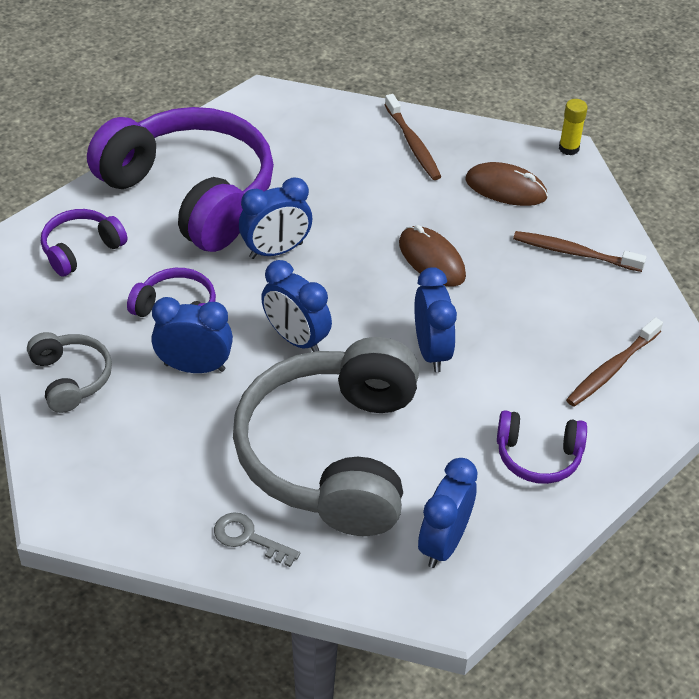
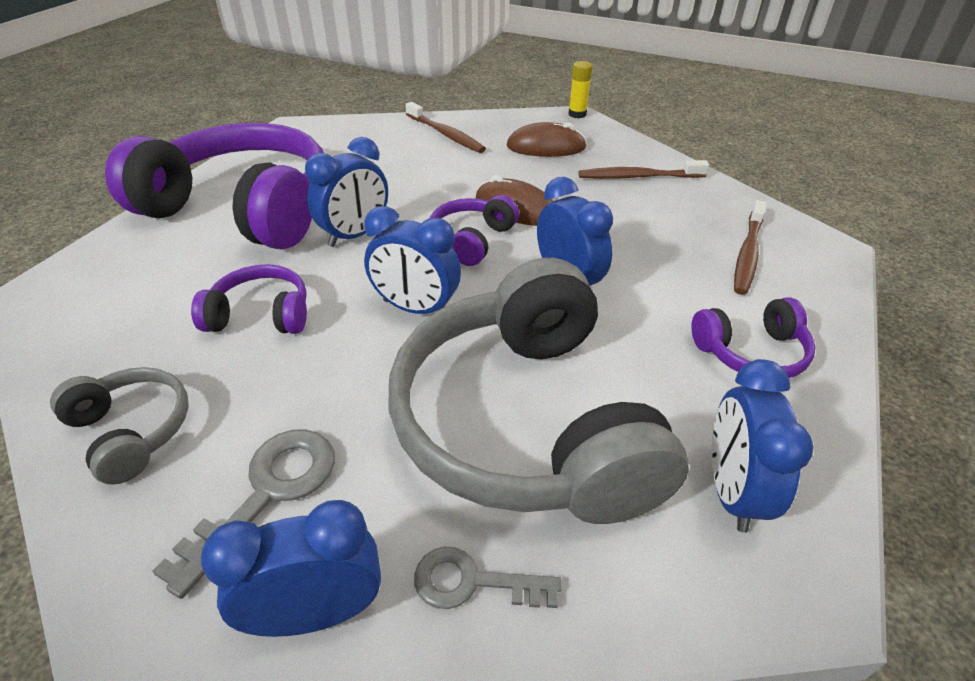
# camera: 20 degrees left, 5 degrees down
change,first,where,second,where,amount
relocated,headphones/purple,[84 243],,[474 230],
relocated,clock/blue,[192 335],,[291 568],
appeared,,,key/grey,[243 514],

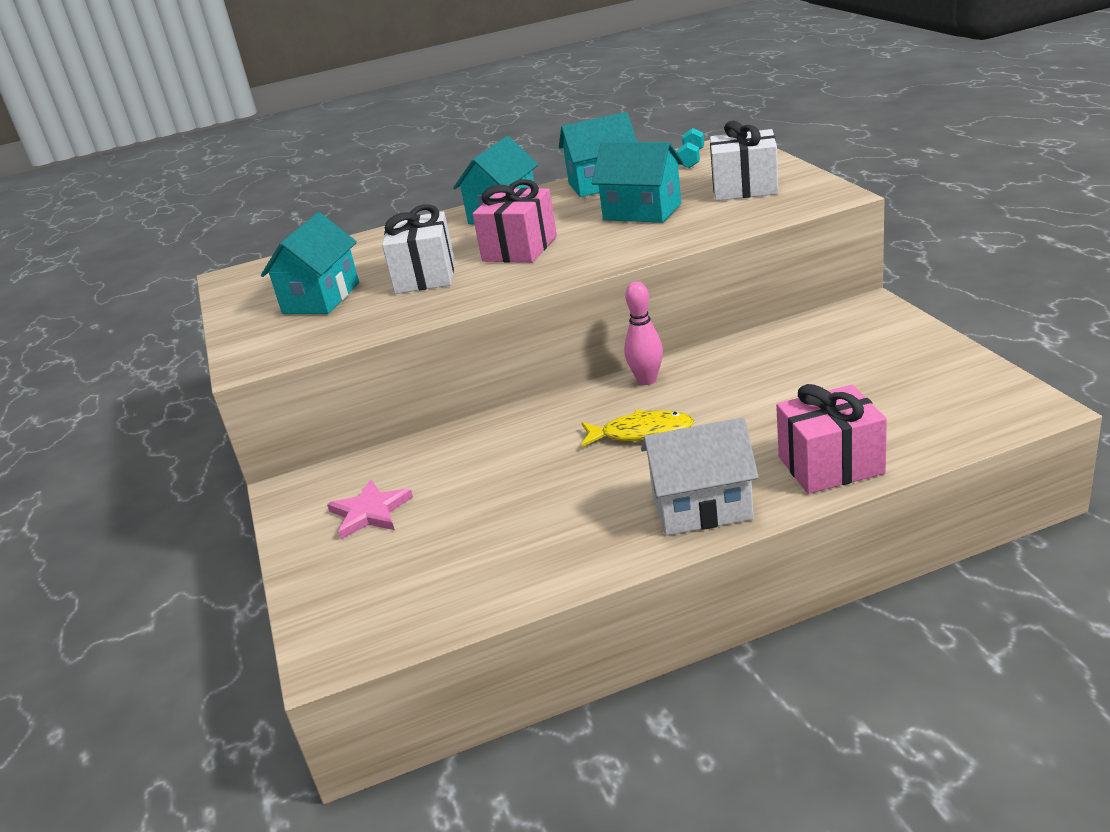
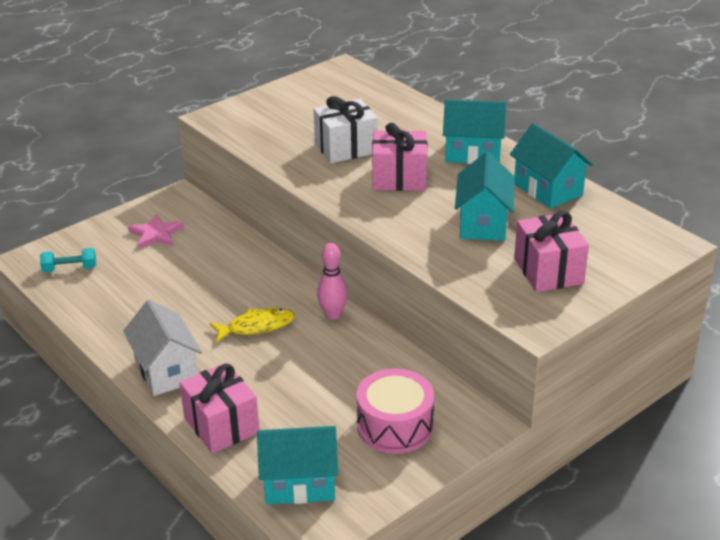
# camera: 65 degrees right, 5 degrees up
change,first,where,second,where,amount
colour,gift/white,[744 161],gift/pink,[551 251],
relocated,dumbbell/turquoise,[690 148],,[68 260],
relocated,house/turquoise,[310 263],,[298 465],
spun,fish/yellow,[637 428],,[252 325],90 degrees counterclockwise
appeared,,,drum/pink,[395 411],

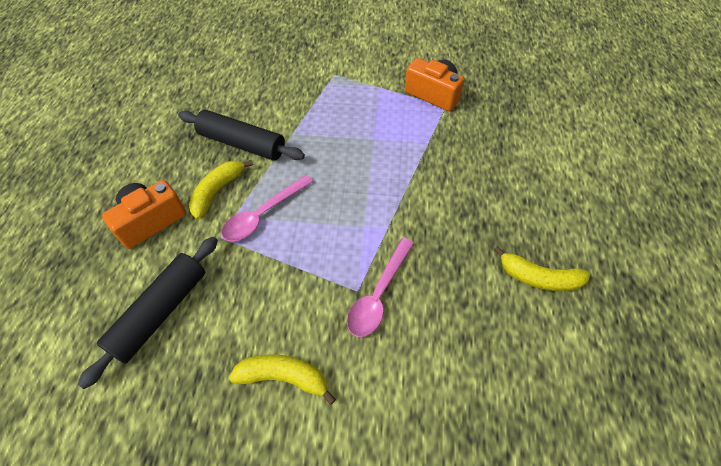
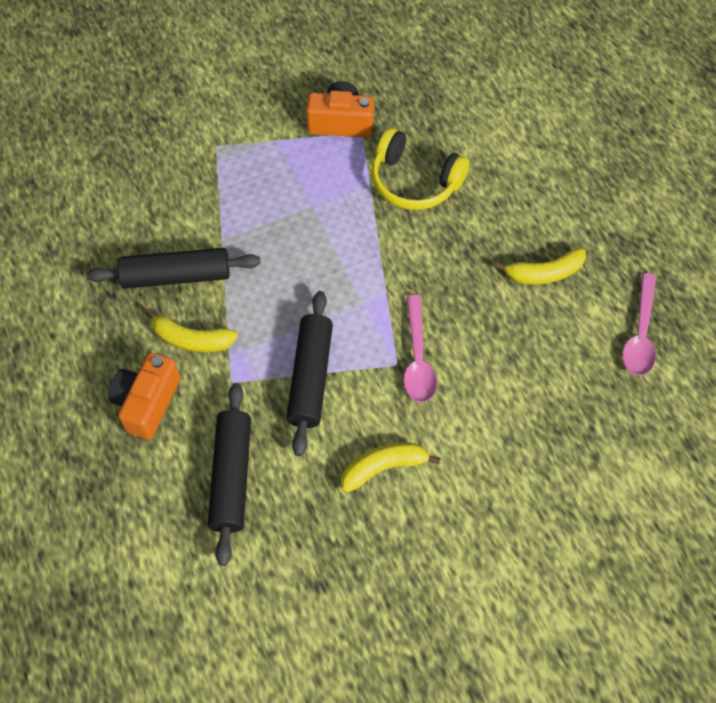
# camera: 30 degrees left, 5 degrees up
change,first,where,second,where,amount
spun,banana/yellow,[221 190],,[192 330],75 degrees counterclockwise
relocated,spoon/pink,[268 208],,[639 324],
appeared,,,headphones/yellow,[420 169],
appeared,,,rolling pin/black,[309 373],

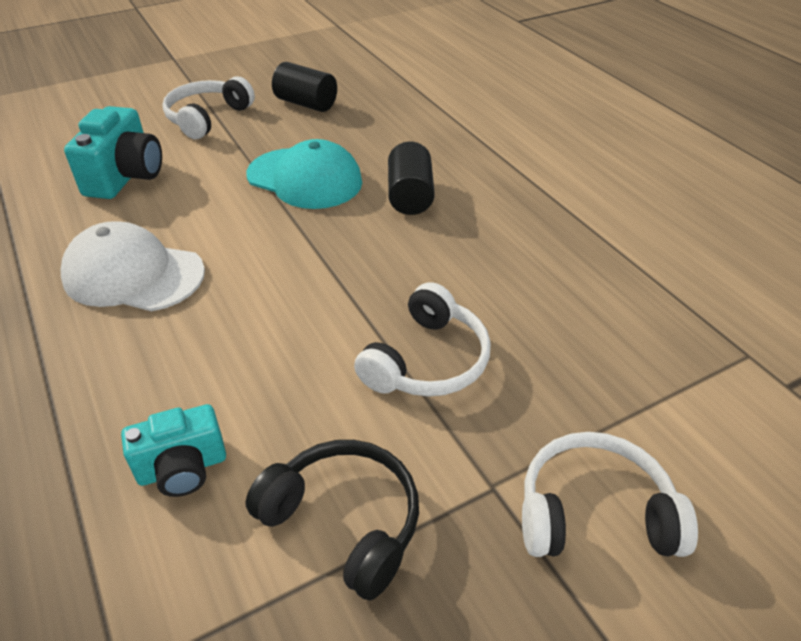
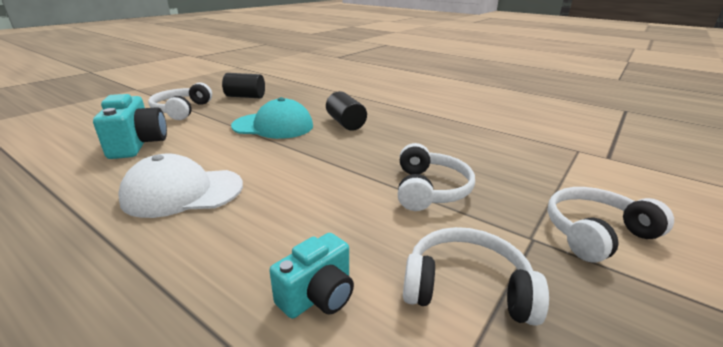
# camera: 25 degrees left, 15 degrees down
change,first,where,second,where,amount
colour,headphones/black,[332 520],headphones/white,[476 276],

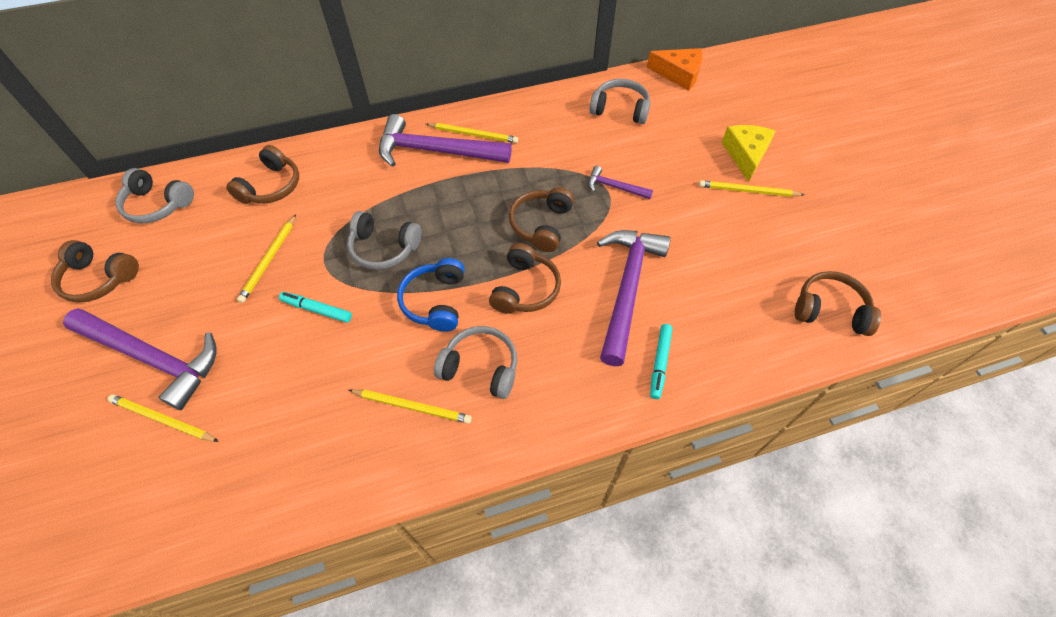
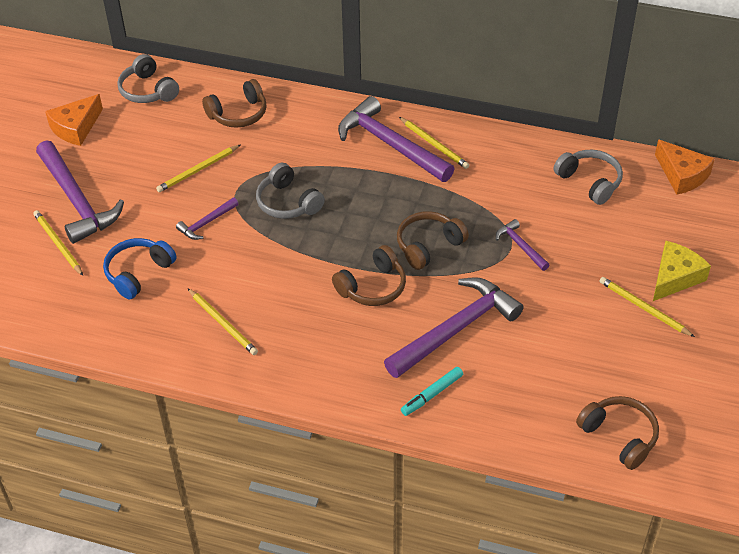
# camera: 35 degrees right, 10 degrees down
change,first,where,second,where,amount
exchanged,headphones/brown,[95 271],cheese/orange,[74 120],
relocated,headphones/blue,[431 295],,[140 268],
exchanged,marker/turquoise,[315 307],hammer/purple,[207 219],
missing,headphones/grey,[475 362],,,

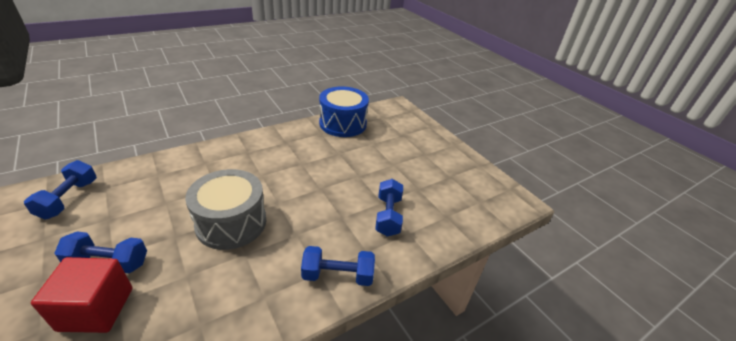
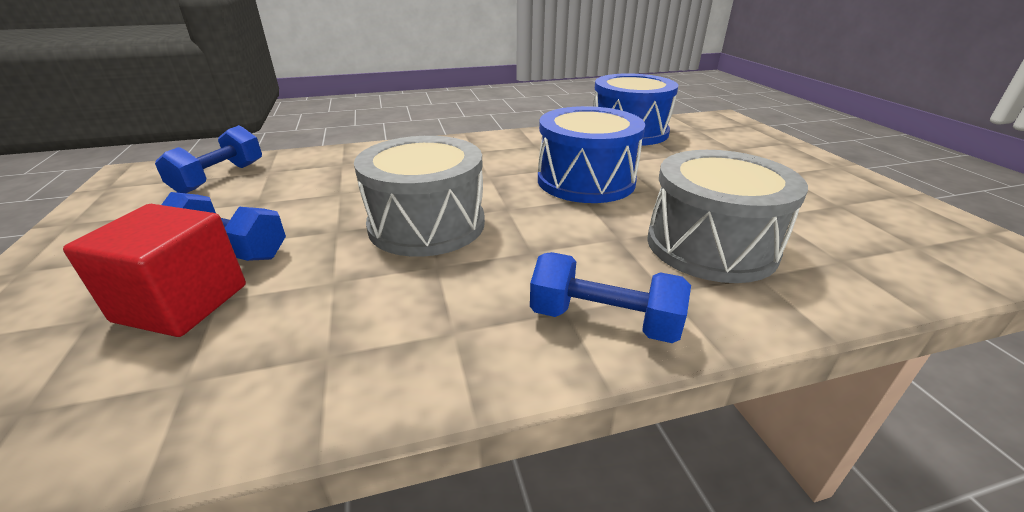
# camera: 20 degrees right, 5 degrees down
change,first,where,second,where,amount
exchanged,dumbbell/blue,[389 208],drum/grey,[727 216],
appeared,,,drum/blue,[591 154],

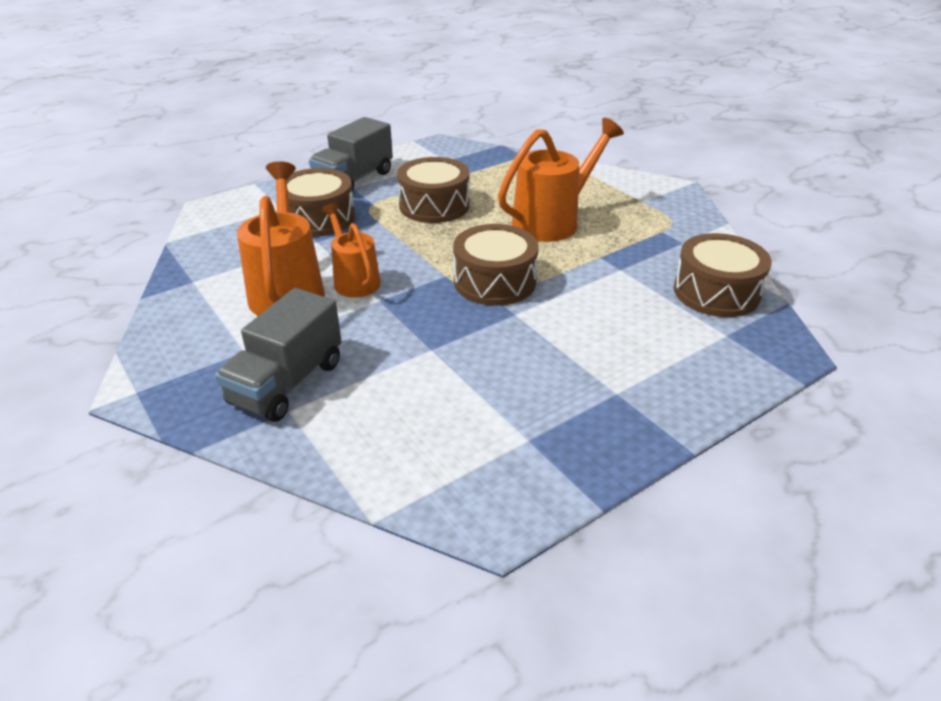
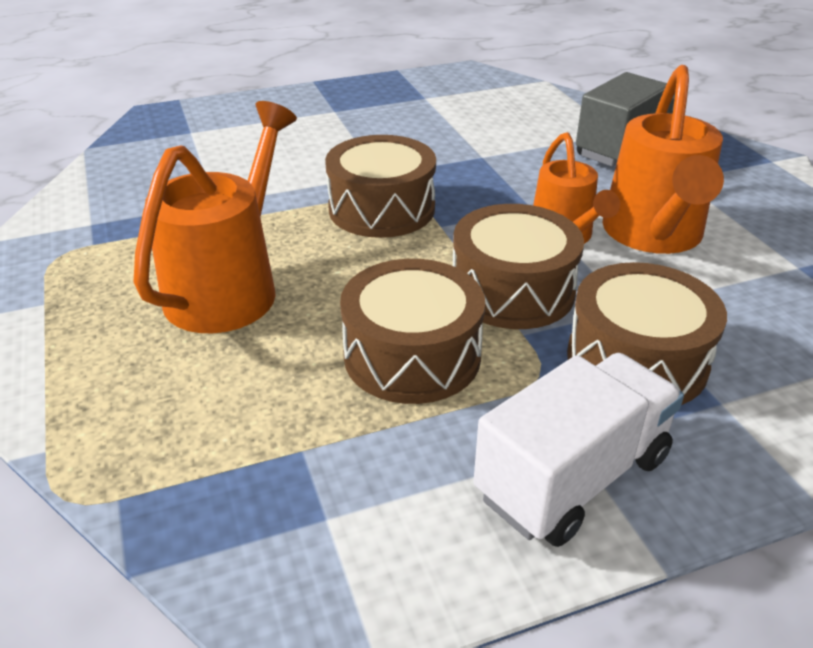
# camera: 165 degrees left, 0 degrees up
change,first,where,second,where,amount
colour,truck/grey,[351 154],truck/white,[578 450],
spun,watering can/orange,[561 180],,[215 217],135 degrees clockwise
relocated,drum/brown,[723 275],,[518 266],

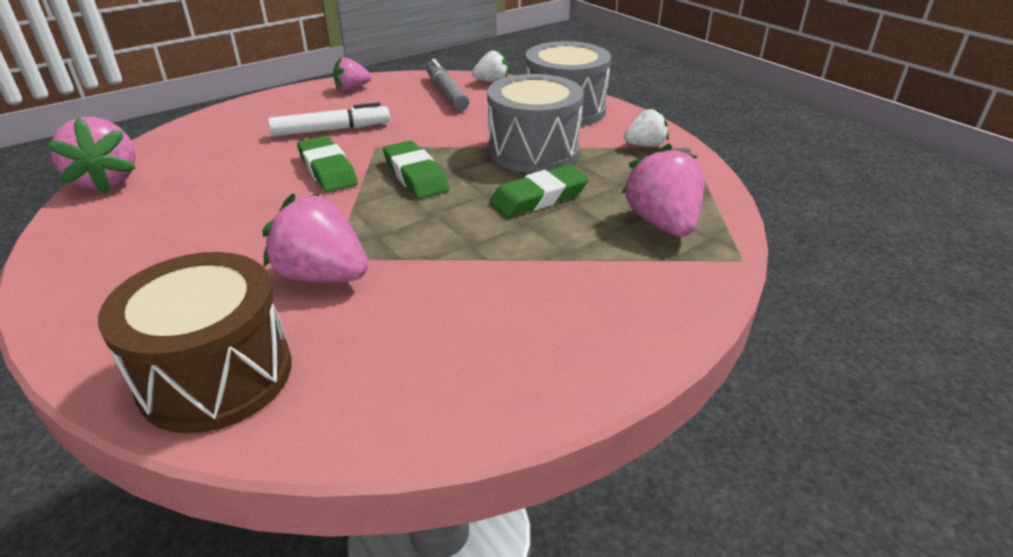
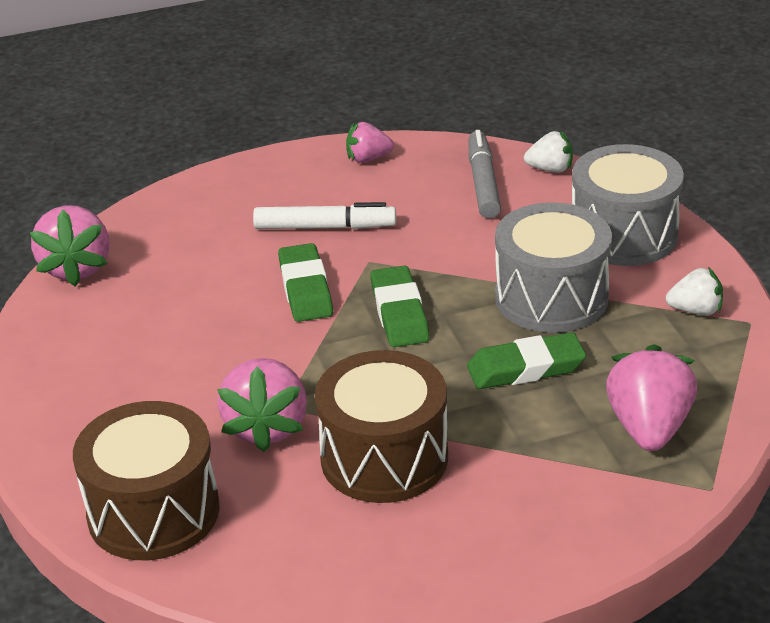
# camera: 20 degrees right, 0 degrees up
change,first,where,second,where,amount
spun,strawberry/pink,[315 238],,[262 405],135 degrees counterclockwise
appeared,,,drum/brown,[381 426],

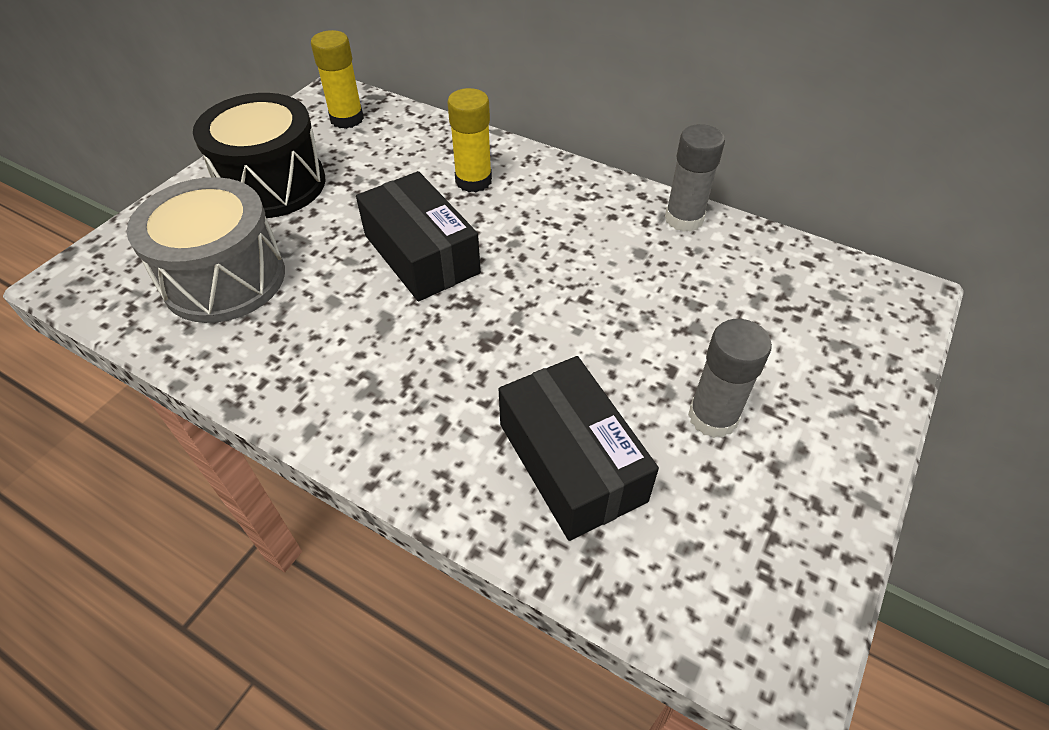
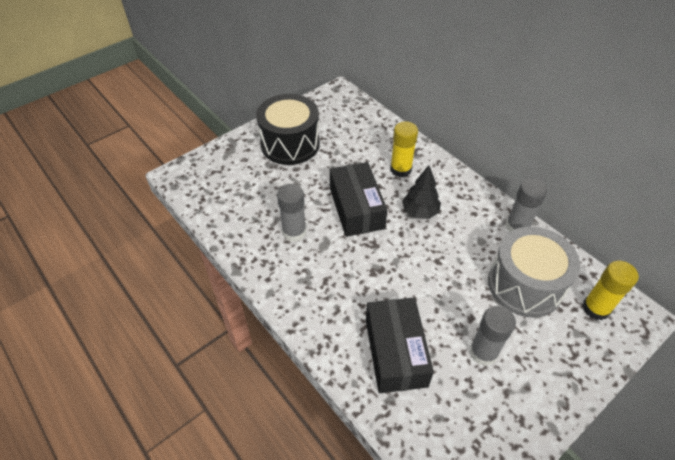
# camera: 20 degrees right, 0 degrees up
change,first,where,second,where,amount
relocated,glue stick/yellow,[337 79],,[610 290],
relocated,drum/grey,[206 250],,[534 272],
appeared,,,tree/black,[421 192],
appeared,,,glue stick/grey,[291 213],

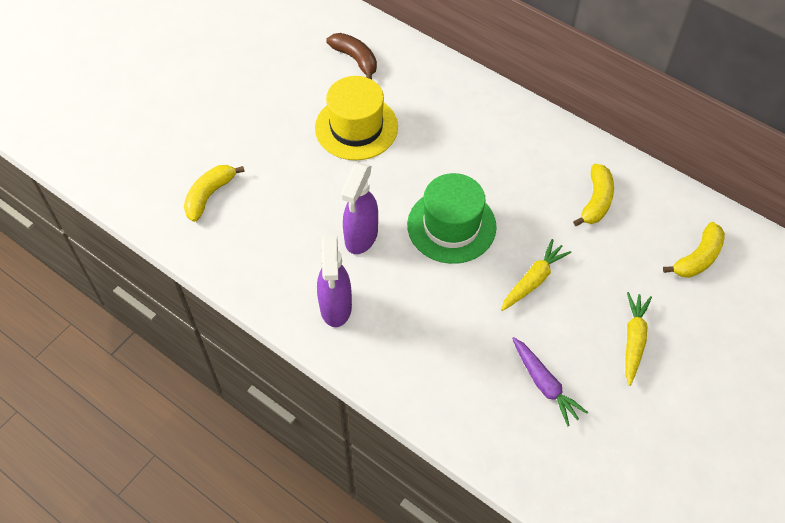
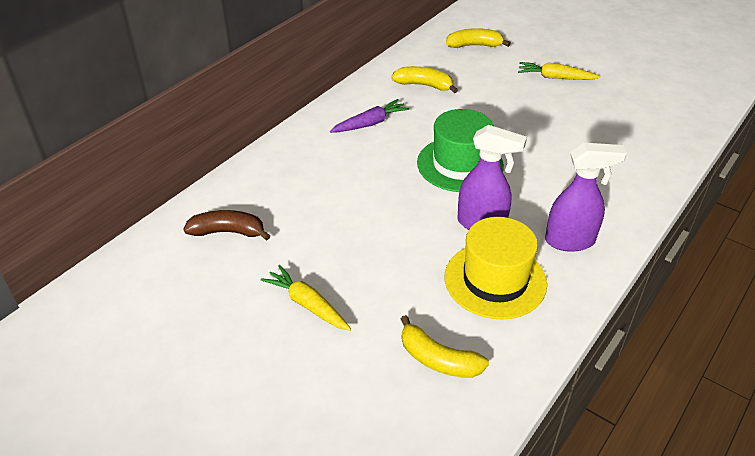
# camera: 90 degrees left, 15 degrees down
change,first,where,second,where,amount
spun,banana/brown,[351 56],,[226 225],45 degrees clockwise
relocated,hat/yellow,[356 118],,[496 268],
spun,banana/yellow,[694 250],,[478 38],45 degrees counterclockwise
relocated,carrot/yellow,[536 275],,[306 298],
relocated,carrot/purple,[550 381],,[369 116],

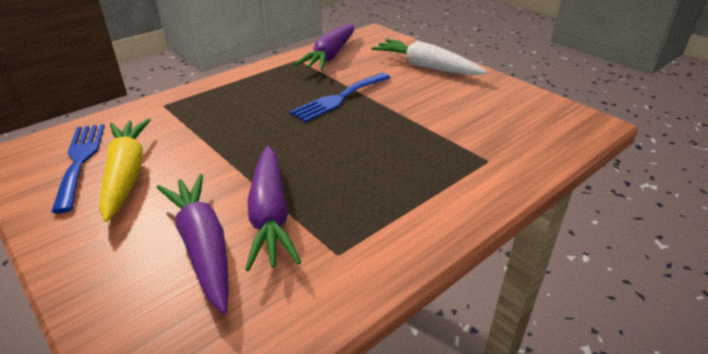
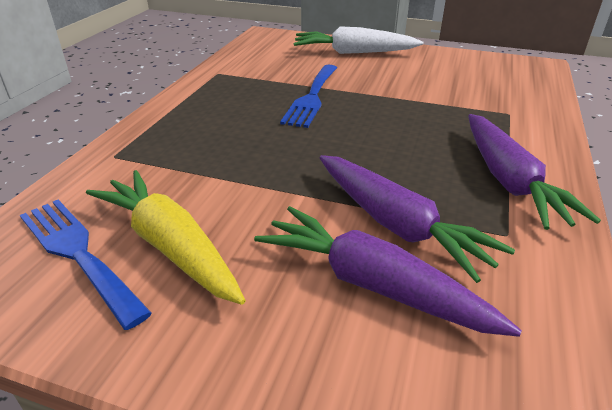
# camera: 30 degrees left, 0 degrees up
change,first,where,second,where,amount
relocated,carrot/purple,[324 47],,[534 172],

